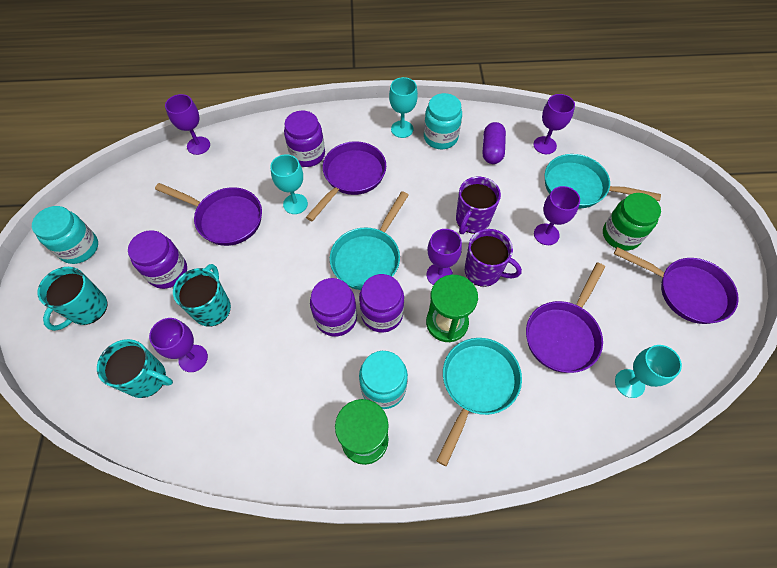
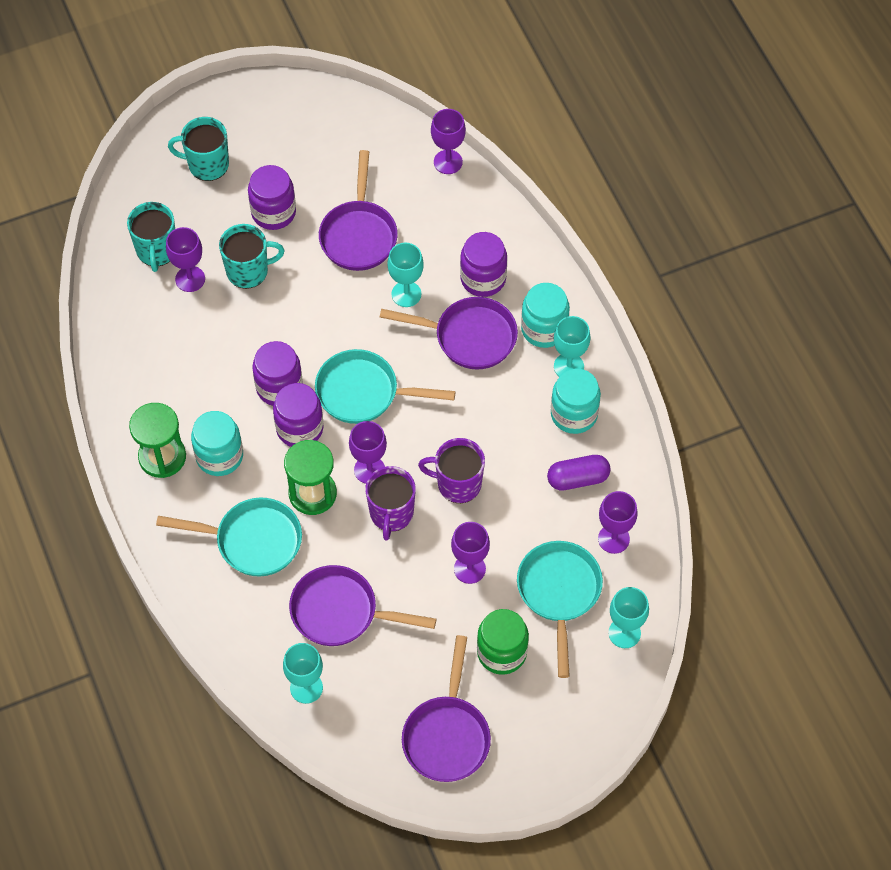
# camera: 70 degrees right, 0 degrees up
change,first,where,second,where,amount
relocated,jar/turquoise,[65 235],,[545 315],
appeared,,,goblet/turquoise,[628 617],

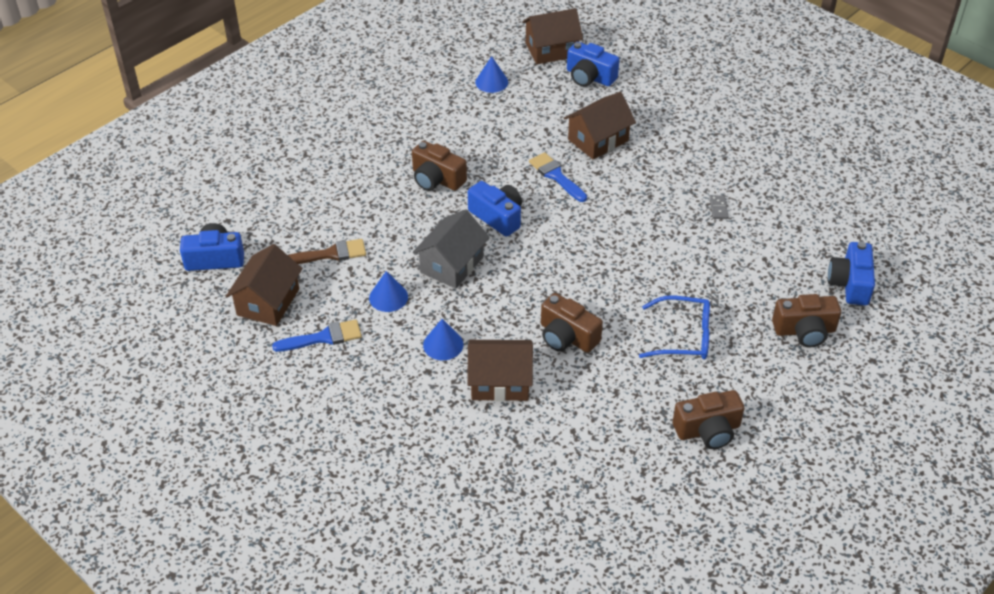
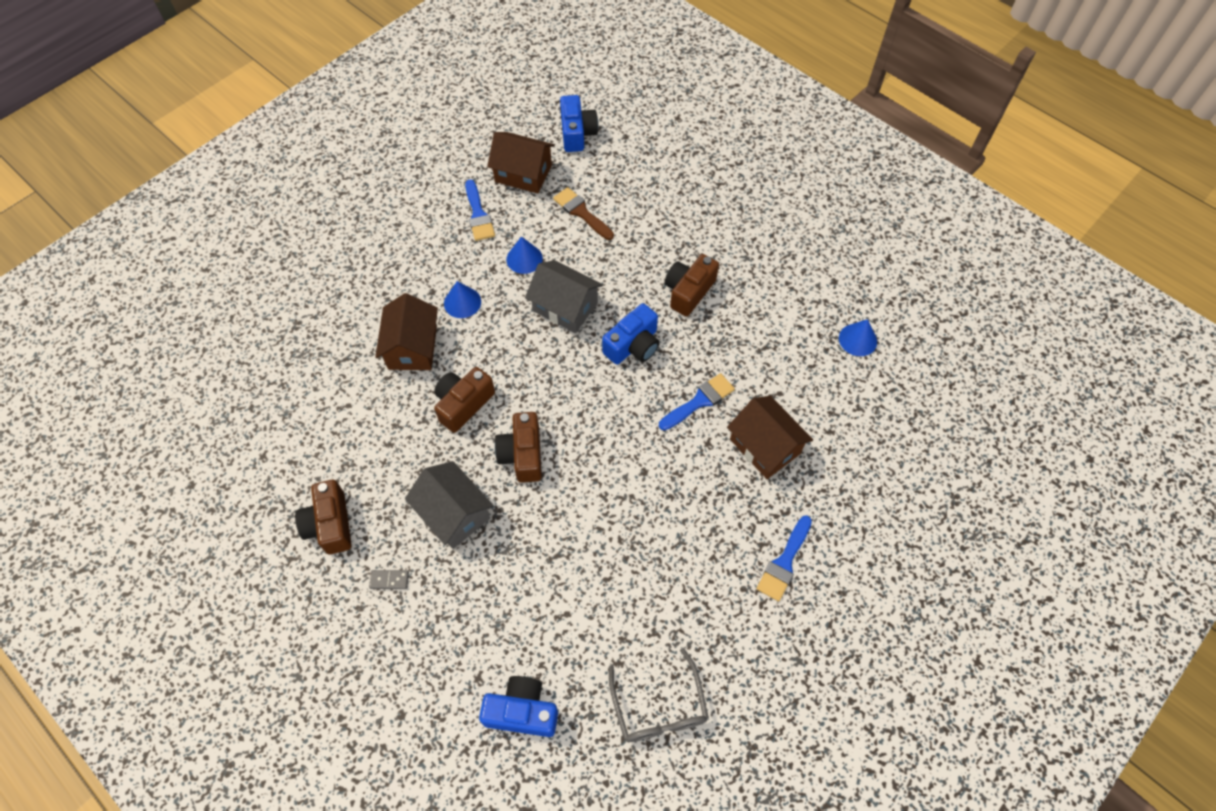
# camera: 90 degrees right, 15 degrees up
change,first,where,second,where,amount
missing,house/brown,[552 36],,,
missing,camera/blue,[593 64],,,
relocated,domino/grey,[719 207],,[389 579],
spun,brush/brown,[327 251],,[583 213],150 degrees clockwise
relocated,camera/brown,[806 320],,[518 447],
exchanged,glasses/blue,[674 328],house/grey,[449 505],
appeared,,,brush/blue,[784 558],
appeared,,,glasses/grey,[659 695],

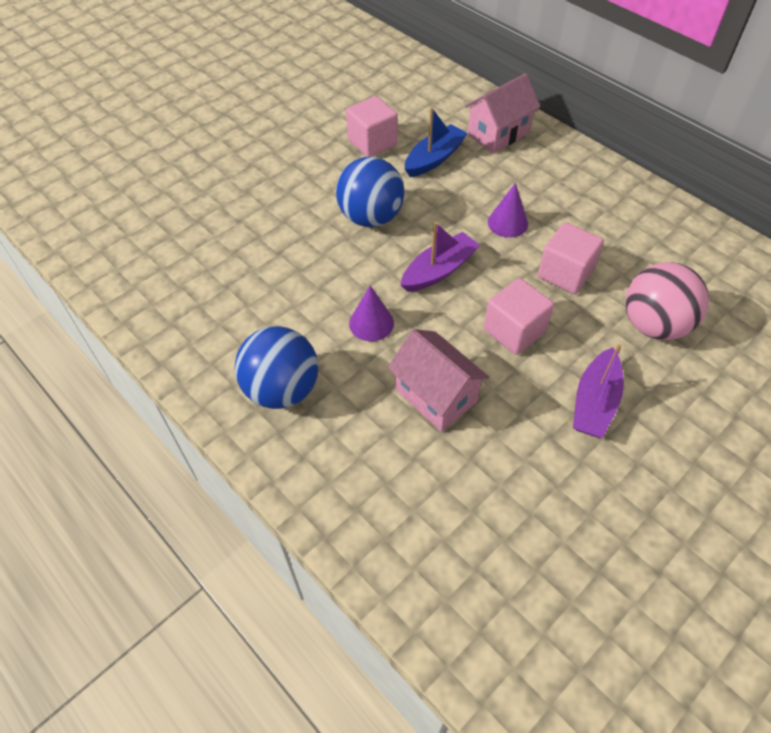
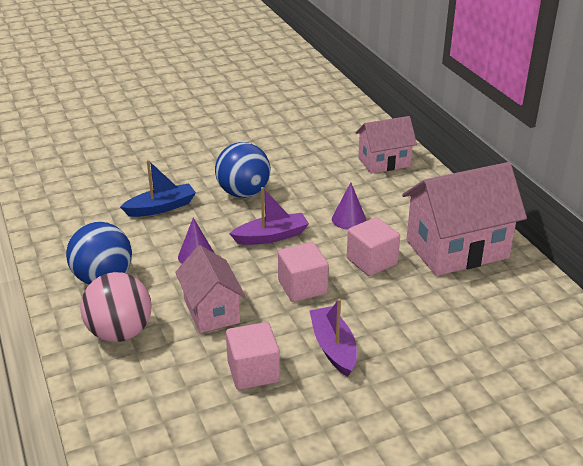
# camera: 20 degrees right, 20 degrees down
change,first,where,second,where,amount
relocated,cube/pink,[372 126],,[253 356],
relocated,boat/blue,[436 142],,[158 188],
relocated,ball/pink,[667 301],,[116 307],
spun,boat/purple,[598 391],,[333 338],120 degrees clockwise
appeared,,,house/pink,[464 219],

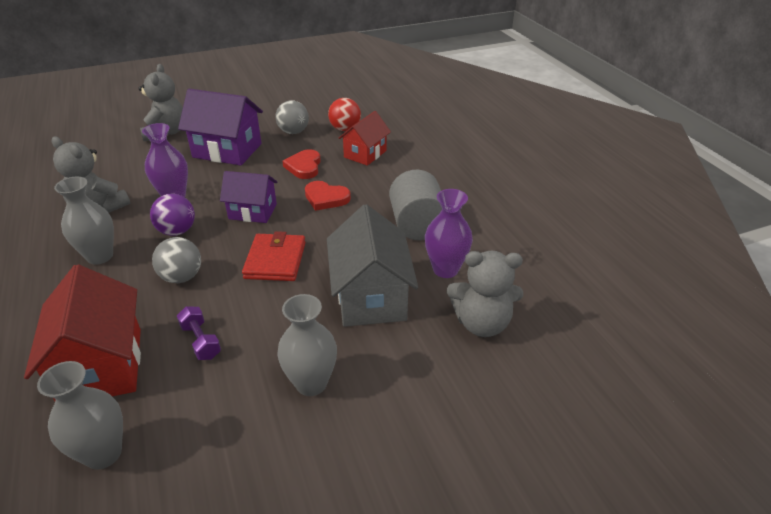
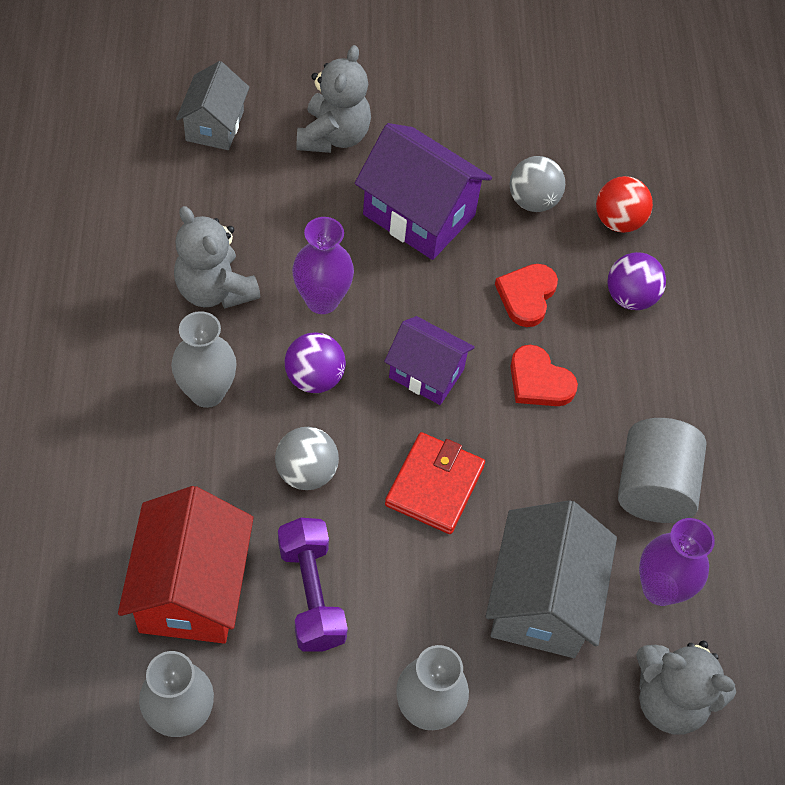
# camera: 15 degrees right, 20 degrees up
change,first,where,second,where,amount
exchanged,house/red,[365 138],ball/purple,[637 281],
size,dumbbell/purple,[199 333],,[313 584],x1.62
appeared,,,house/grey,[213 105],

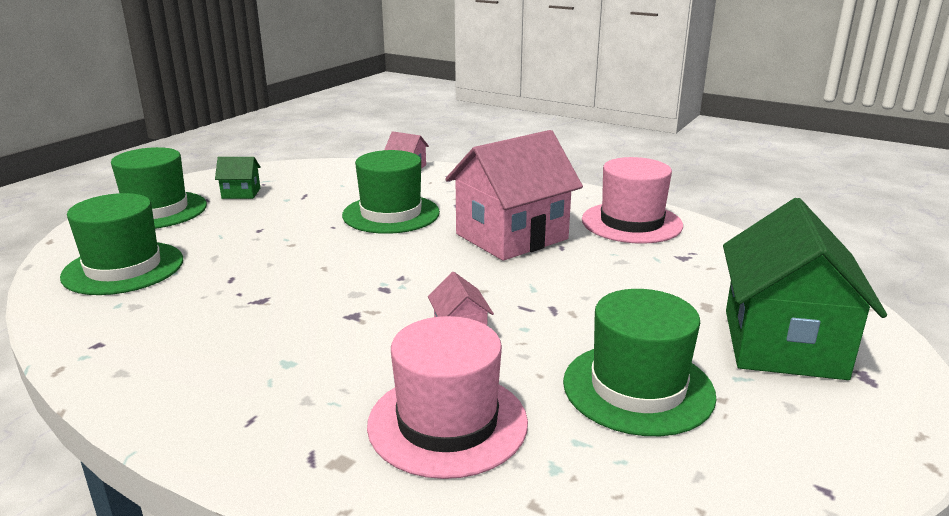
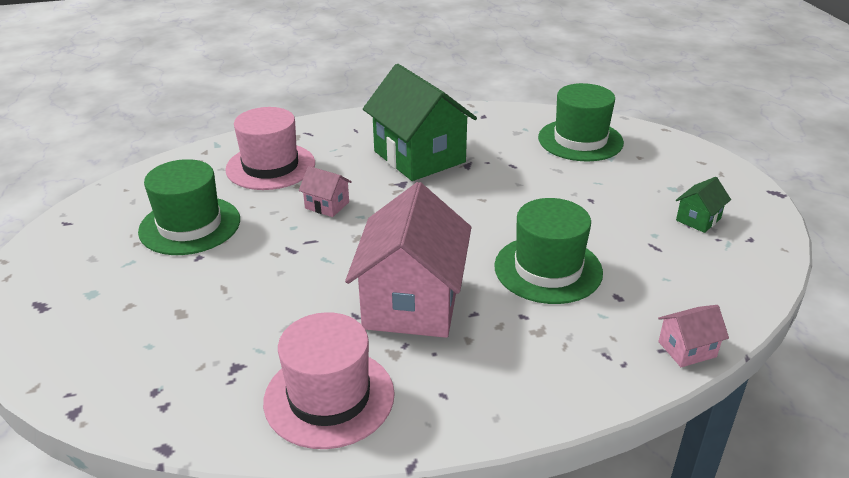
# camera: 135 degrees right, 10 degrees up
change,first,where,second,where,amount
missing,hat/green,[159 188],,,
relocated,house/green,[805 289],,[420 122],

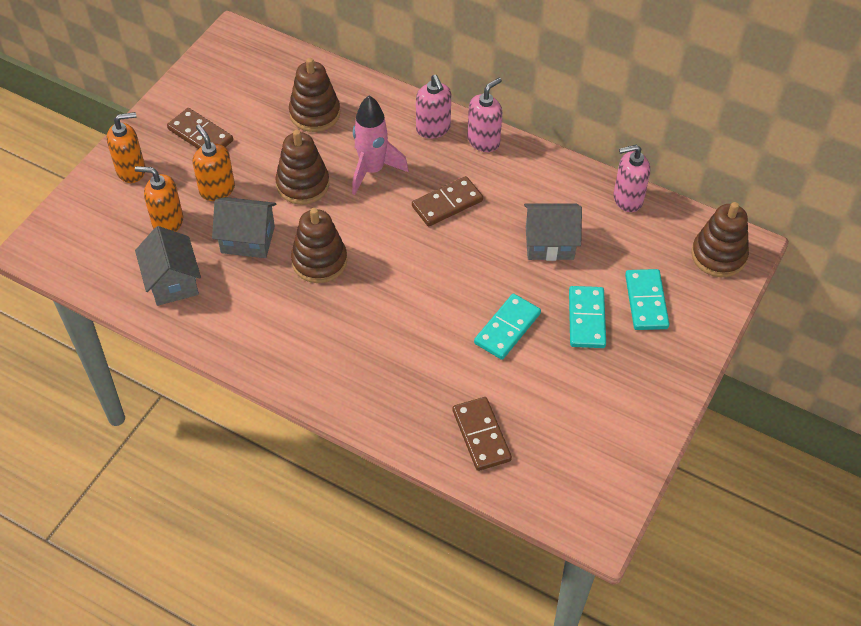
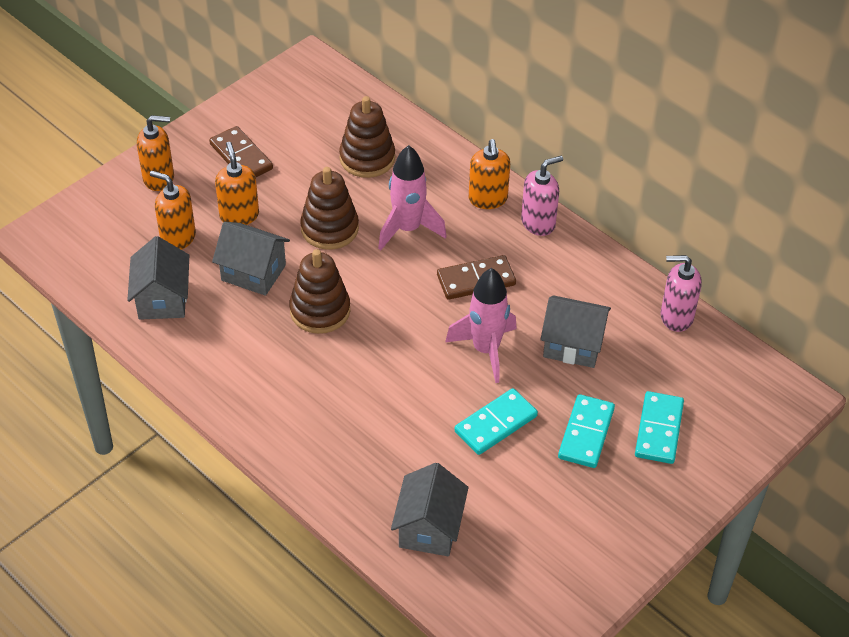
# camera: 15 degrees right, 5 degrees down
change,first,where,second,where,amount
colour,soap dispenser/pink,[433 107],soap dispenser/orange,[489 174],
missing,stacking toy/brown,[720 239],,,
exchanged,domino/brown,[482 434],house/grey,[430 509],
appeared,,,rocket/pink,[481 325],

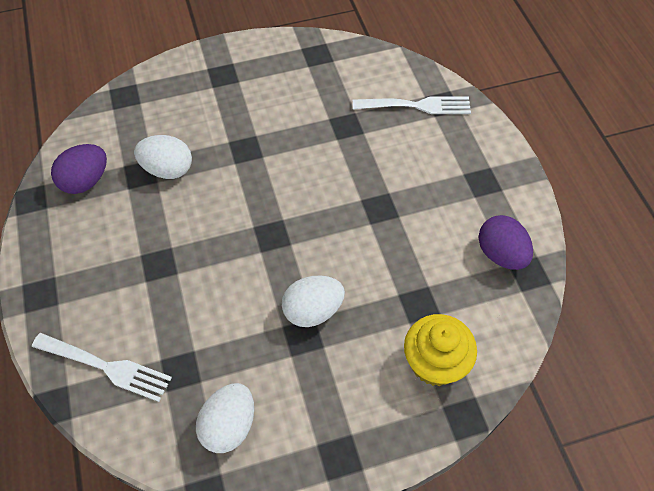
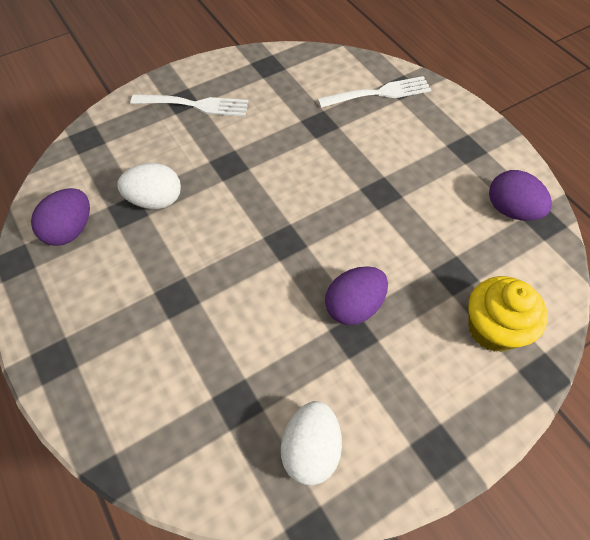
# camera: 15 degrees left, 0 degrees up
change,first,where,second,where,amount
colour,egg/white,[313 301],egg/purple,[356 295],
relocated,fork/white,[102 367],,[189 105],

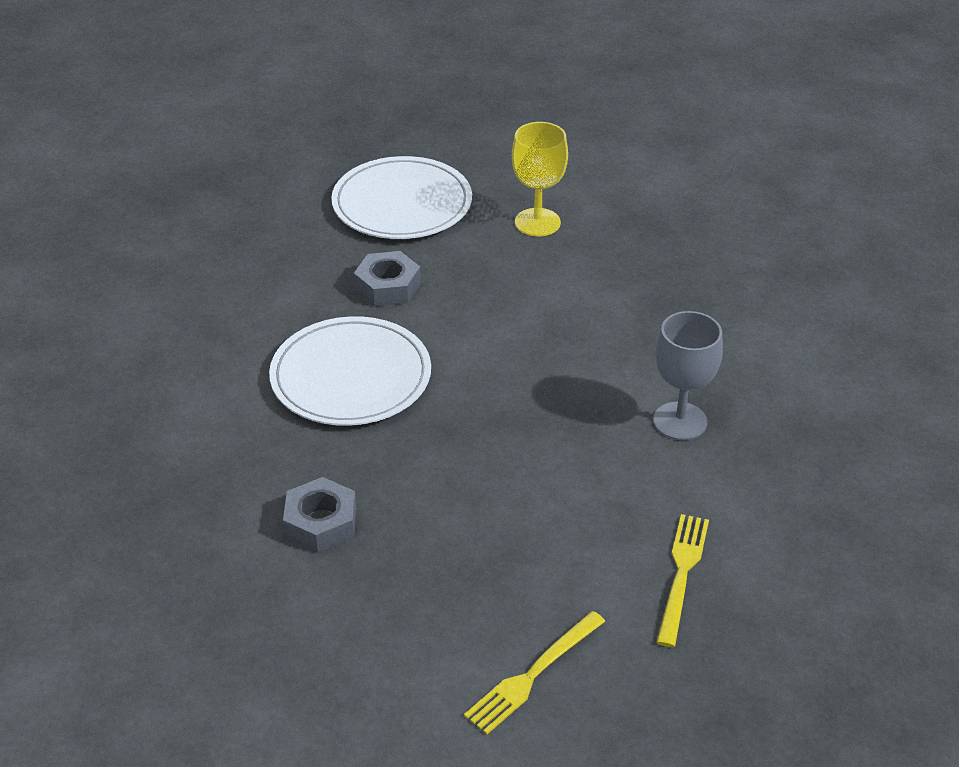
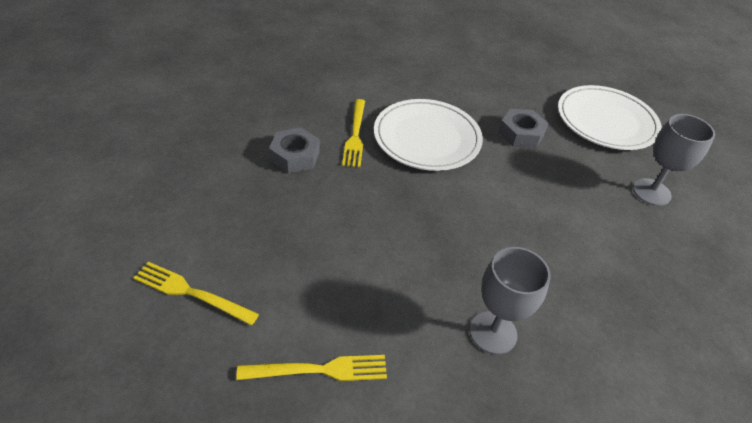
# camera: 65 degrees right, 5 degrees up
change,first,where,second,where,amount
colour,goblet/yellow,[540 179],goblet/grey,[674 160],
appeared,,,fork/yellow,[353 133],

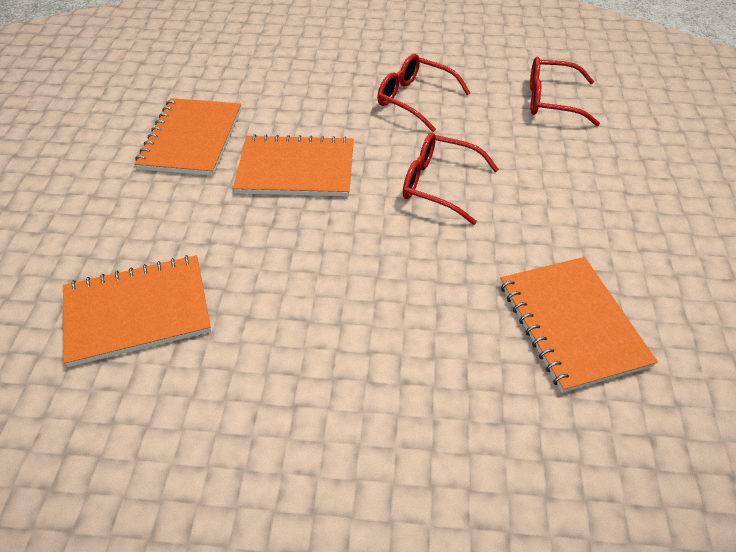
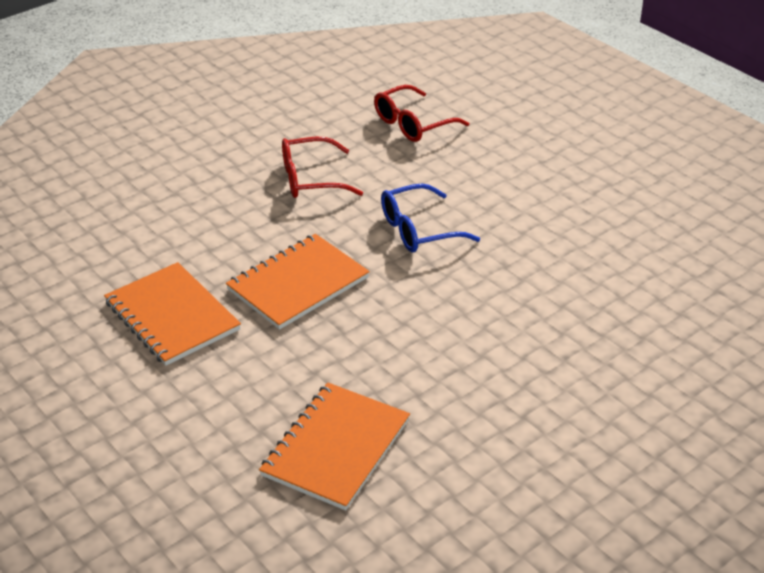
# camera: 45 degrees left, 10 degrees down
change,first,where,second,where,amount
colour,glasses/red,[451 179],glasses/blue,[430 218],
missing,notebook/orange,[579 325],,,

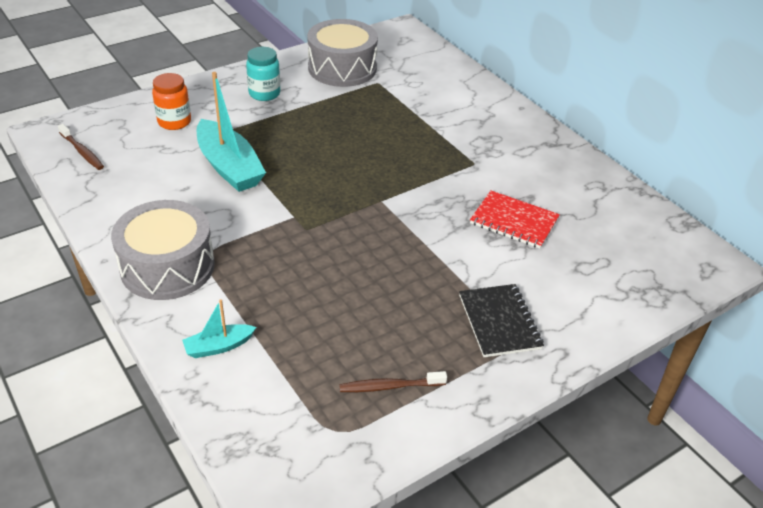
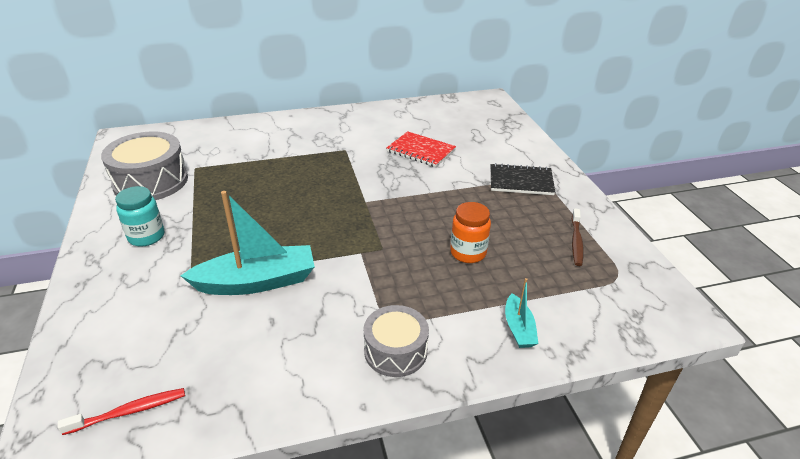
# camera: 70 degrees left, 5 degrees down
change,first,where,second,where,amount
relocated,jar/orange,[171 101],,[470 232],
colour,toothbrush/brown,[81 147],toothbrush/red,[121 411],
spun,notebook/red,[515 219],,[421 149],75 degrees clockwise
size,drum/grey,[163 250],,[396 341],x0.63

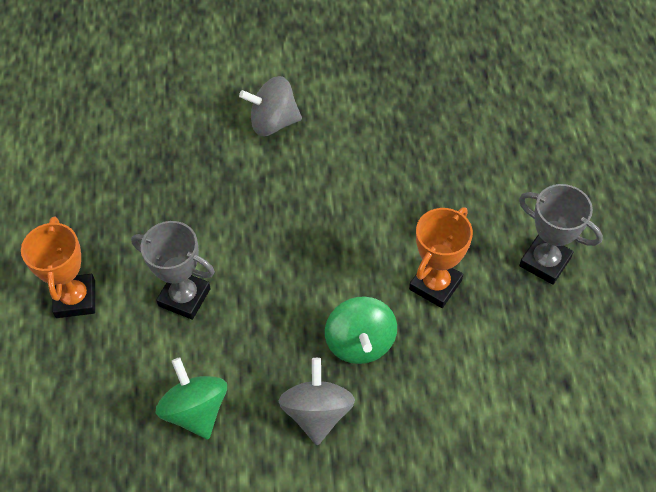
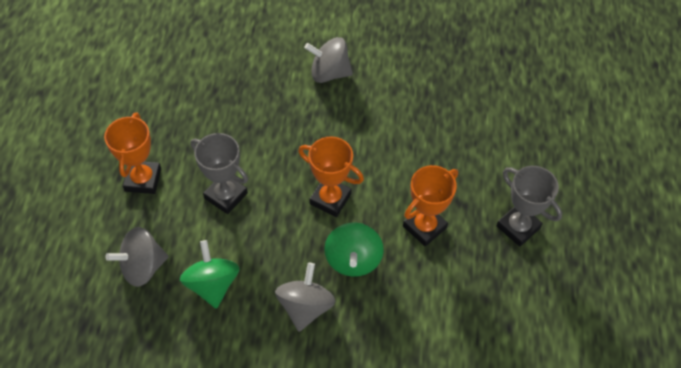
# camera: 10 degrees right, 0 degrees up
change,first,where,second,where,amount
appeared,,,trophy/orange,[331 177],
appeared,,,spinning top/grey,[137 257],

